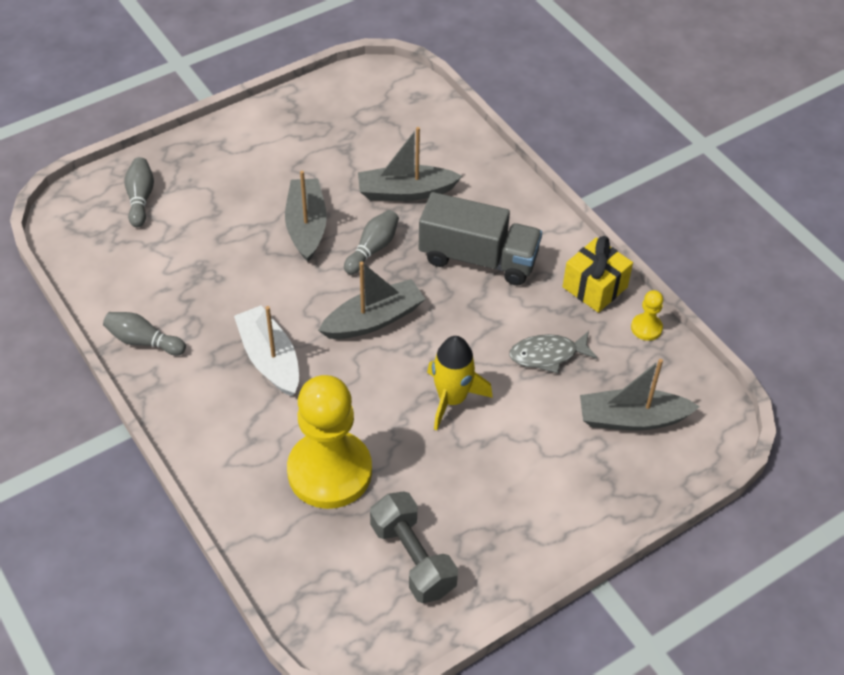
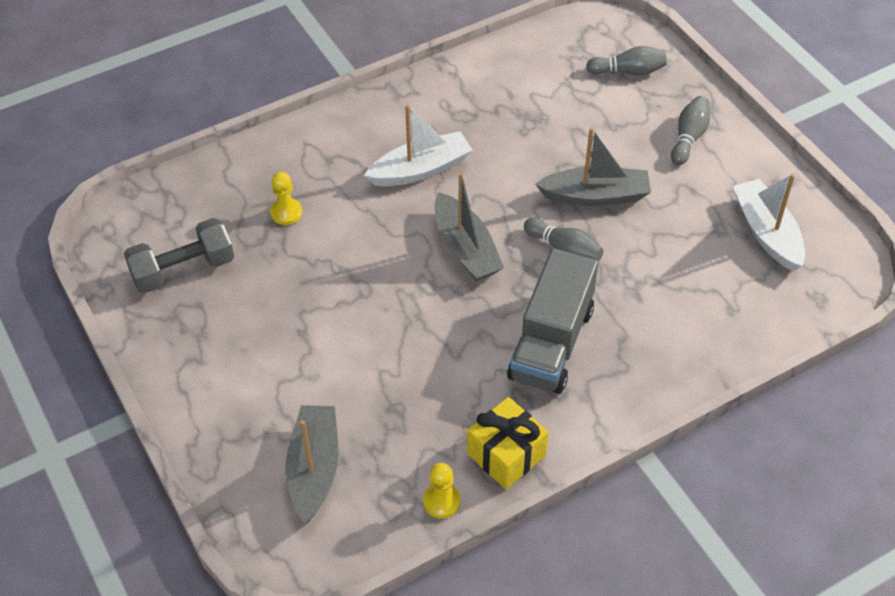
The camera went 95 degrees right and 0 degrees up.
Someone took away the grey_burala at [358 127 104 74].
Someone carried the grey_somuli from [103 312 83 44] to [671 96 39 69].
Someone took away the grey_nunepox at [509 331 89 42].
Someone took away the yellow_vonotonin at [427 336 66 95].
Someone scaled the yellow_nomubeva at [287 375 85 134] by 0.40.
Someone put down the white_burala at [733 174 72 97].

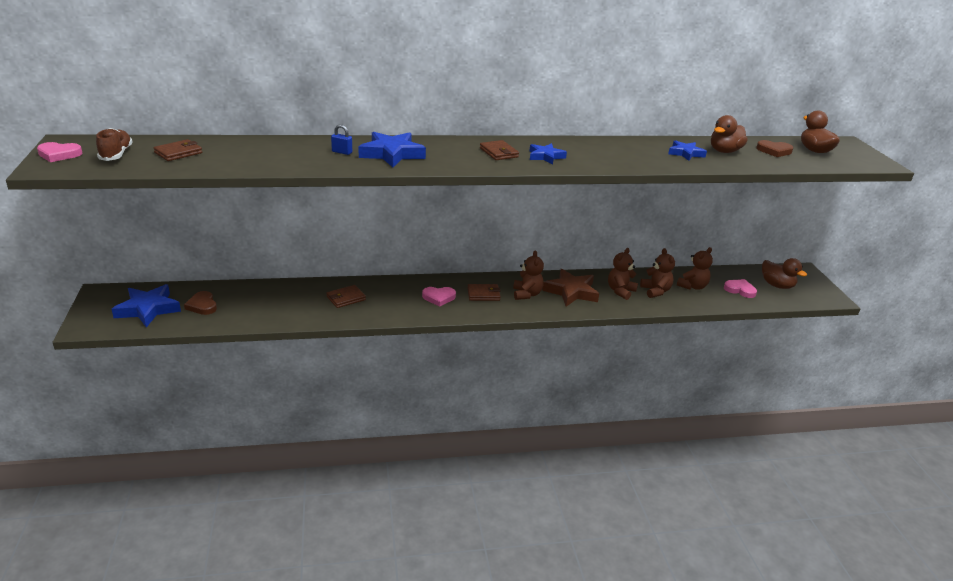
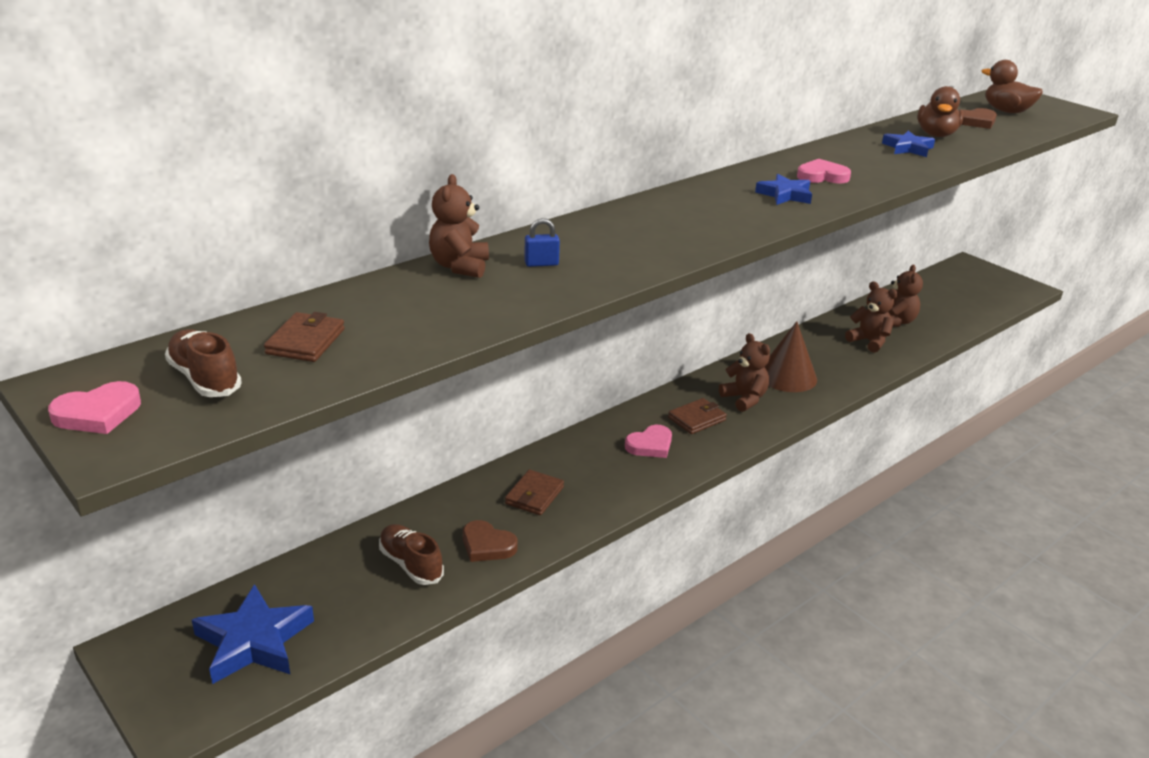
The camera went 30 degrees left and 0 degrees up.
Someone took away the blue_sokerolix at [358 132 68 36].
Someone took away the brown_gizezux at [480 140 39 20].
Someone carried the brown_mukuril from [608 248 30 52] to [429 174 60 104].
Someone took away the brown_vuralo at [762 258 45 31].
Someone swapped the brown_sokerolix at [542 269 57 37] for the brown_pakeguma at [765 321 52 71].
Someone carried the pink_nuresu from [724 279 33 19] to [797 159 54 25].
Someone carried the brown_nuresu from [184 291 33 24] to [463 520 55 42].
Someone put down the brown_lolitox at [379 524 65 61].

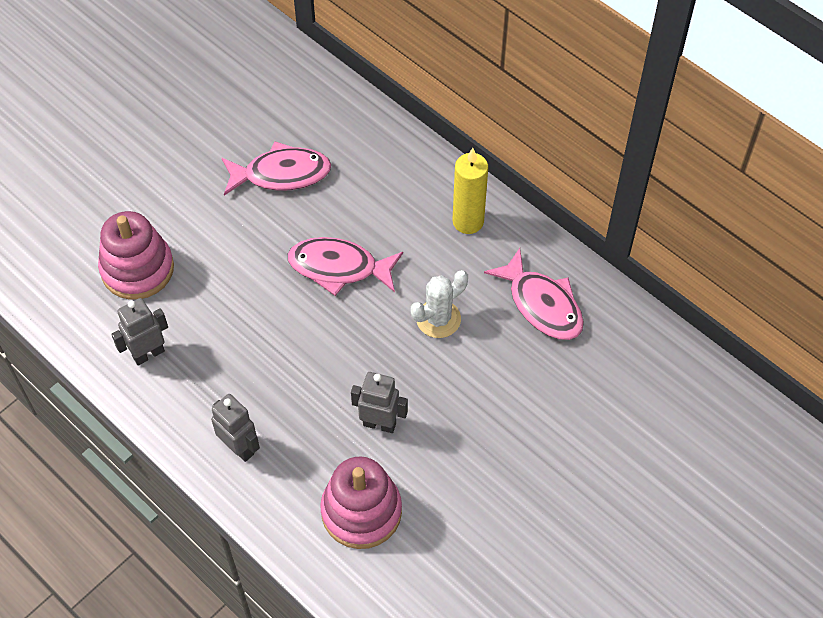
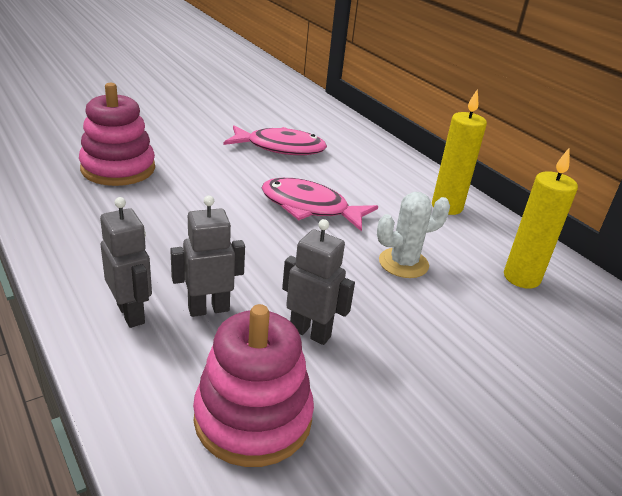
The camera went 10 degrees right and 25 degrees down.
Someone swapped the pink_nunepox at [484 248 100 92] for the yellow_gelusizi at [504 147 74 142].
Someone carried the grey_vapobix from [111 298 57 68] to [170 196 75 121].

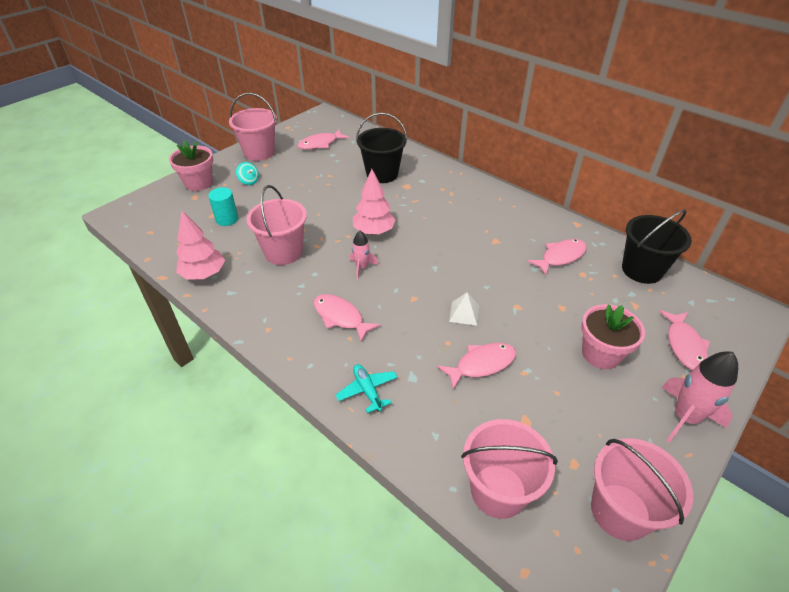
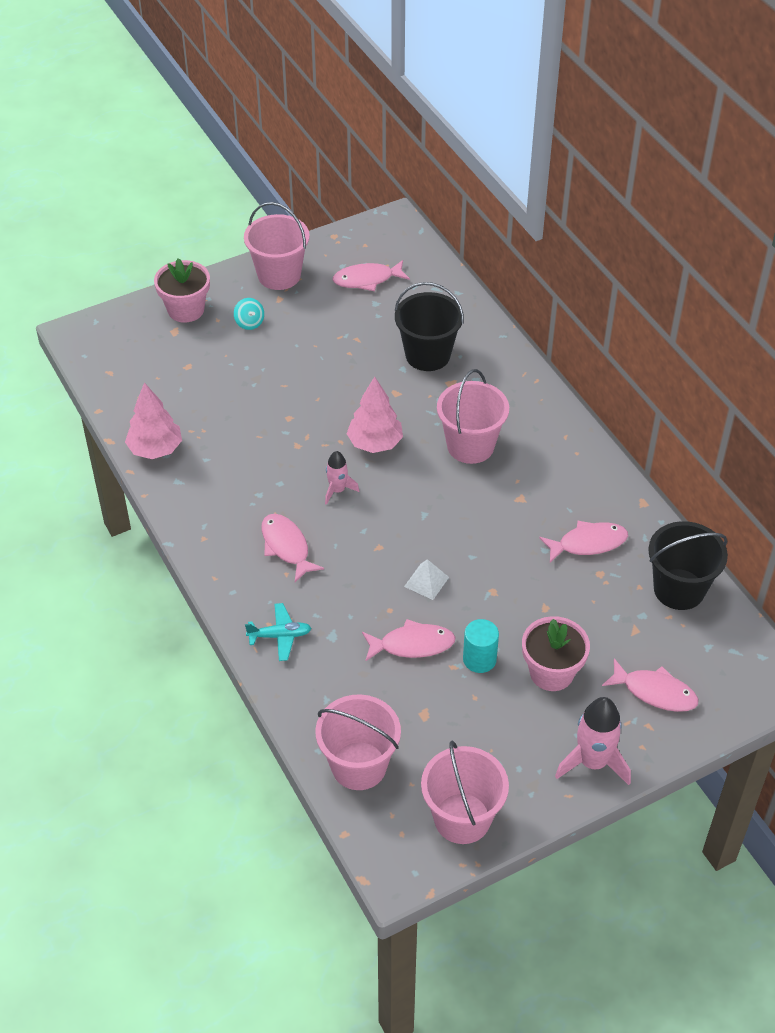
The camera went 20 degrees right and 5 degrees up.
Someone carried the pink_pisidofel from [246 185 61 80] to [437 369 72 95].
Someone carried the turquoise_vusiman from [208 187 30 39] to [463 619 36 54].
Someone rotated the pink_nunepox at [659 310 51 60] by 90 degrees counterclockwise.
Someone rotated the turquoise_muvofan at [336 364 62 49] by 90 degrees clockwise.

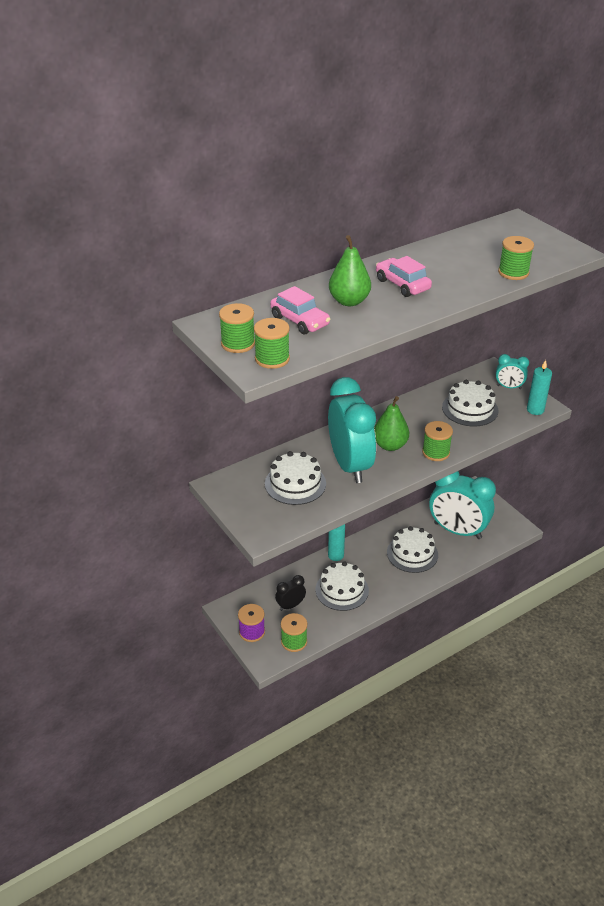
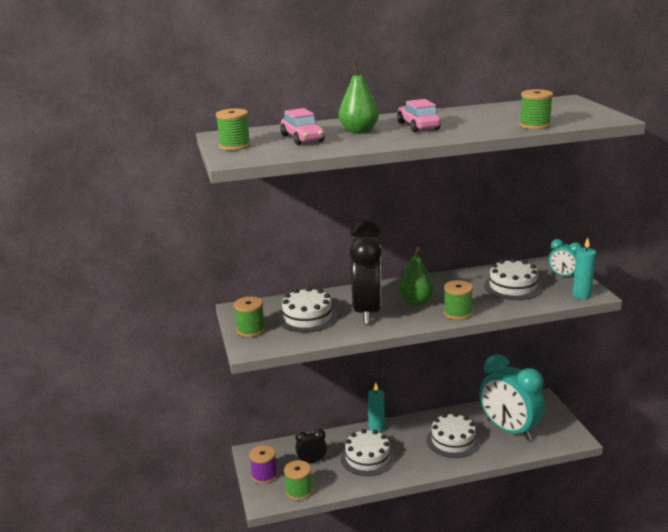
The camera went 20 degrees right and 15 degrees down.
Someone carried the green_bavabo from [254 318 36 51] to [234 297 31 40].
Someone repainted the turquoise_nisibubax at [328 377 48 106], which became the black_nisibubax at [349 220 33 104].

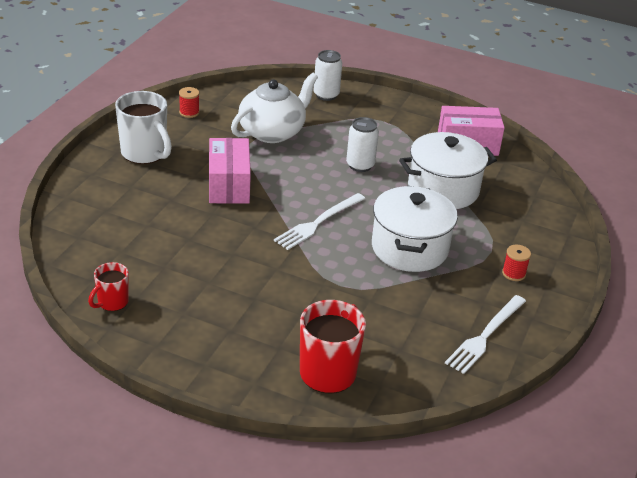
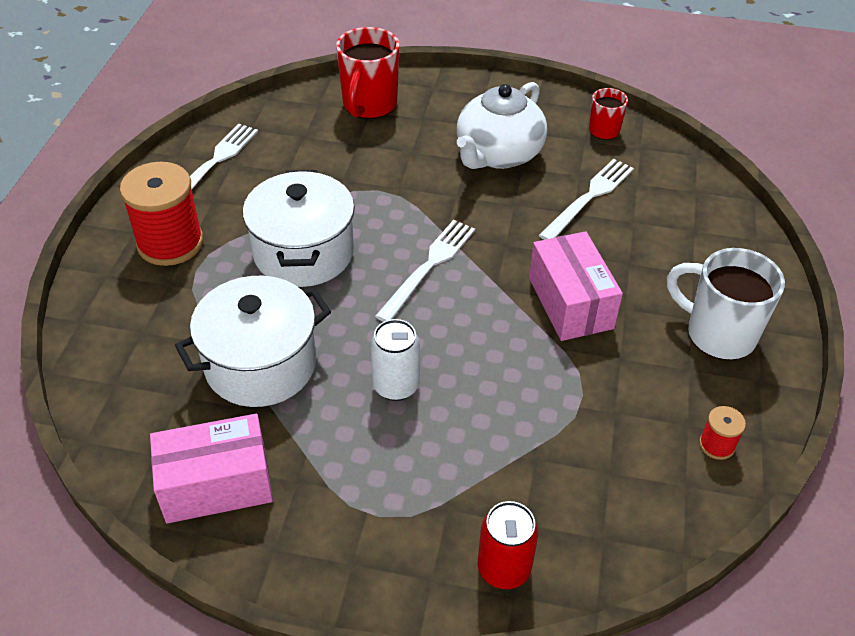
The camera went 170 degrees right and 10 degrees up.
Someone repainted the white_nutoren at [313 50 29 51], which became the red_nutoren at [477 501 61 88].
Someone carried the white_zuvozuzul from [231 72 87 71] to [457 82 90 87].
Someone scaled the red_bavabo at [502 244 29 37] by 2.20.
Someone put down the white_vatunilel at [539 159 95 81].

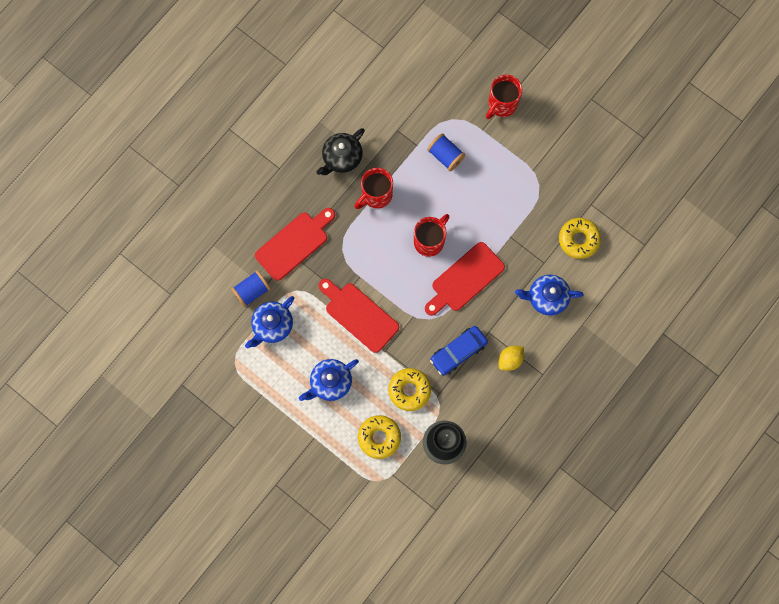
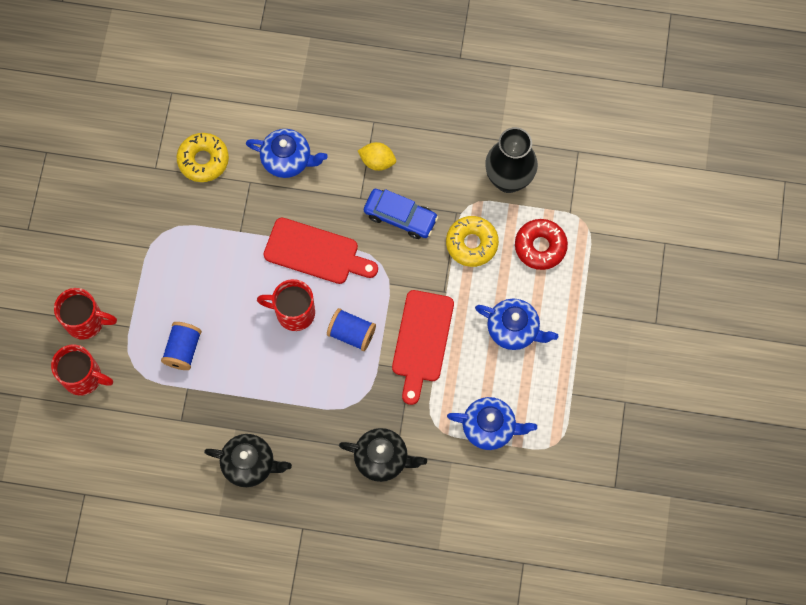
The camera went 120 degrees left and 5 degrees down.
Someone carried the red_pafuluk from [354 168 39 41] to [51 345 62 51].
Someone swapped the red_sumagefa at [255 208 80 73] for the black_zuvozuzul at [339 428 88 54].
Someone carried the blue_bavabo from [231 270 40 38] to [327 308 49 43].
Someone rotated the blue_zuvozuzul at [515 275 69 41] by 45 degrees counterclockwise.
Someone repainted the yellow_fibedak at [358 415 43 44], which became the red_fibedak at [515 219 53 51].

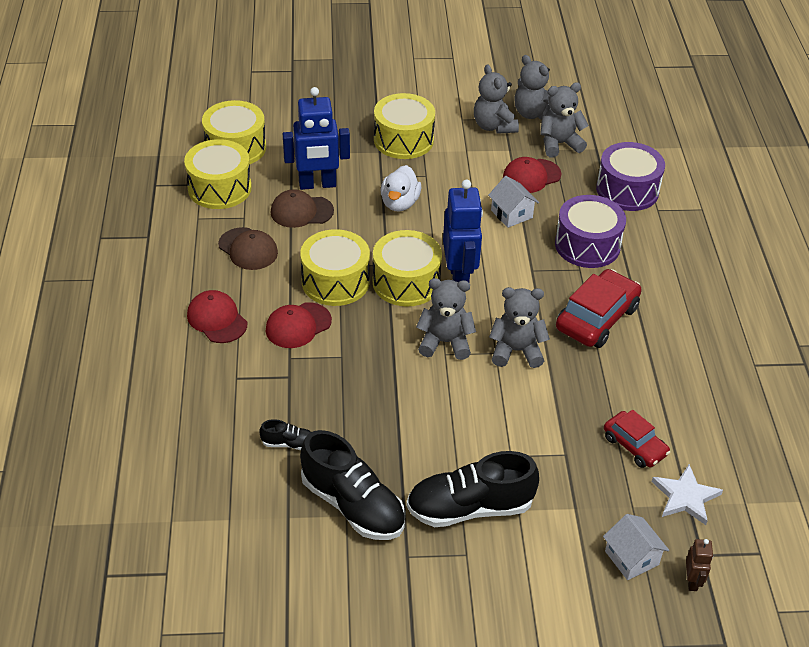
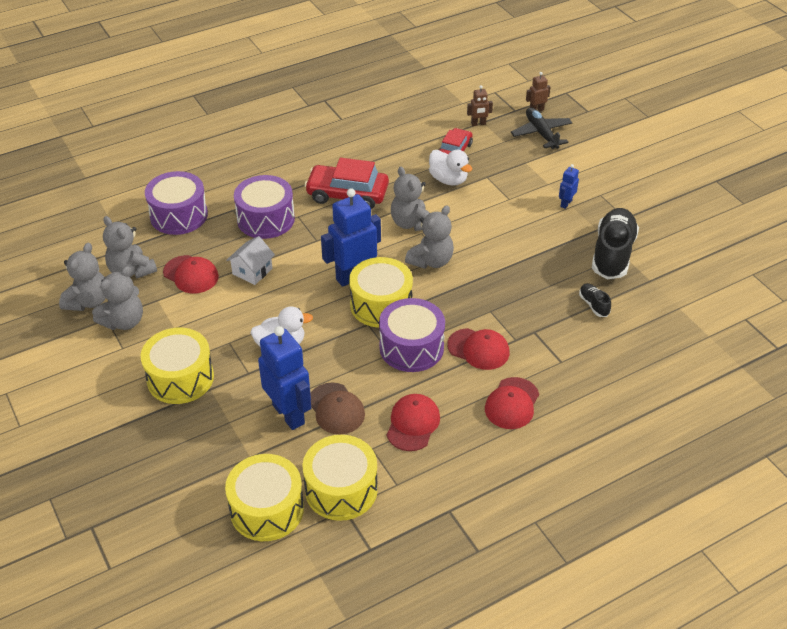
The camera went 115 degrees left and 0 degrees up.
Someone repainted the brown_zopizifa at [218 227 60 43], which became the red_zopizifa at [387 394 53 57].
Someone repainted the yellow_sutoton at [300 229 70 77], which became the purple_sutoton at [379 298 66 74].
Someone rotated the grey_mukuril at [416 278 60 82] by 120 degrees counterclockwise.
Someone swapped the black_lolitox at [406 451 133 76] for the blue_vapobix at [559 164 20 45].
Someone swapped the white_sokerolix at [651 464 72 61] for the brown_vapobix at [467 85 26 41].
Someone swapped the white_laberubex at [603 514 66 66] for the black_muvofan at [511 107 62 42].
Someone put down the white_vuralo at [429 150 43 36].

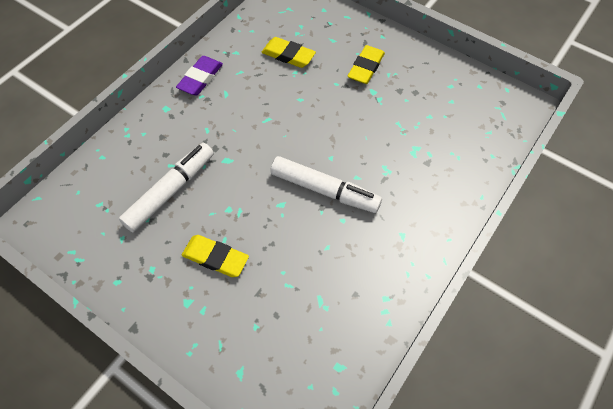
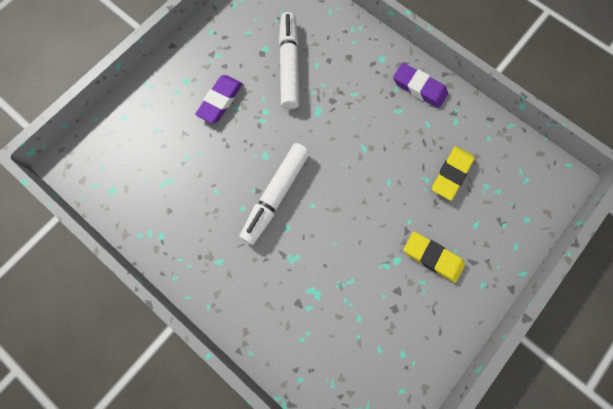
The camera went 95 degrees right and 15 degrees up.
Someone rotated the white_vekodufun at [119 143 95 89] by 135 degrees counterclockwise.
Someone repainted the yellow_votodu at [182 235 67 42], which became the purple_votodu at [195 75 48 48].

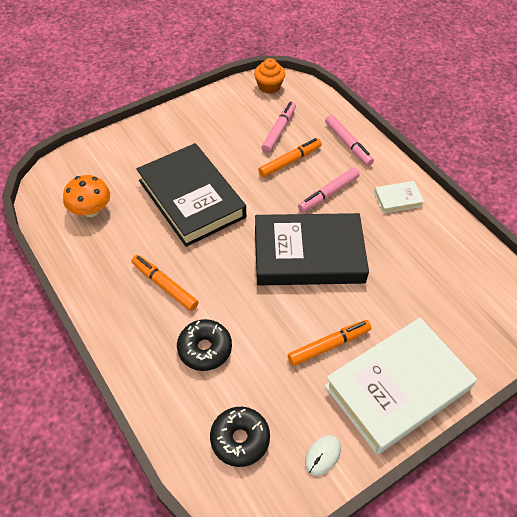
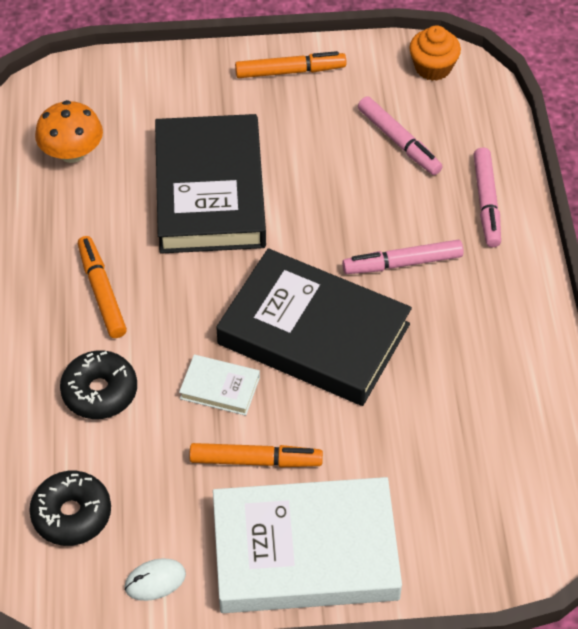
The camera went 30 degrees right and 0 degrees up.
Someone rotated the pink_vekodufun at [261 101 35 52] by 90 degrees clockwise.
Someone carried the orange_vekodufun from [258 138 64 40] to [235 51 111 27].
Someone carried the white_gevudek from [374 181 50 32] to [179 355 81 61].

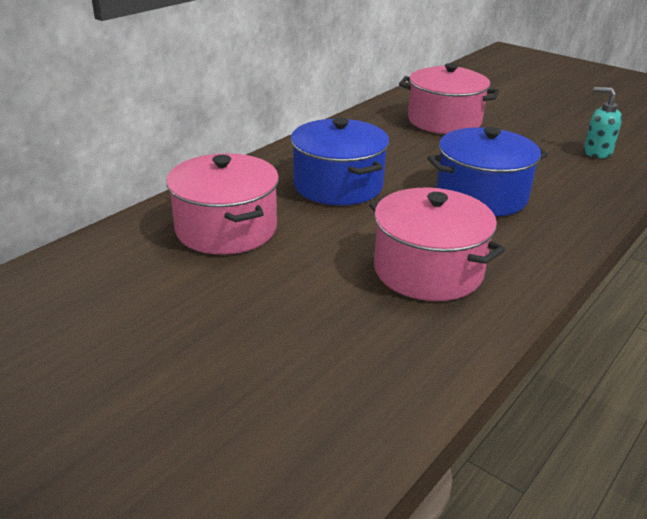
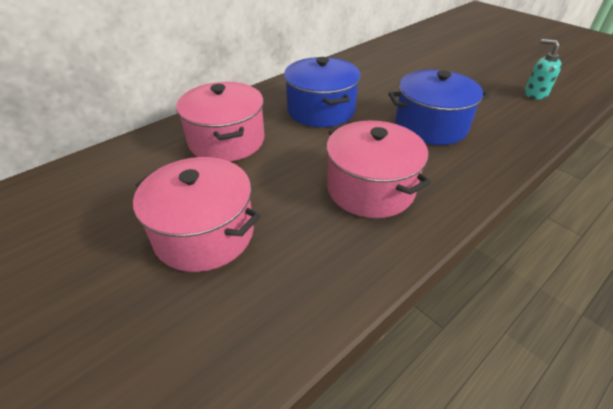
The camera went 10 degrees right and 10 degrees up.
Someone carried the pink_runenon from [399 63 100 71] to [133 157 128 115].

